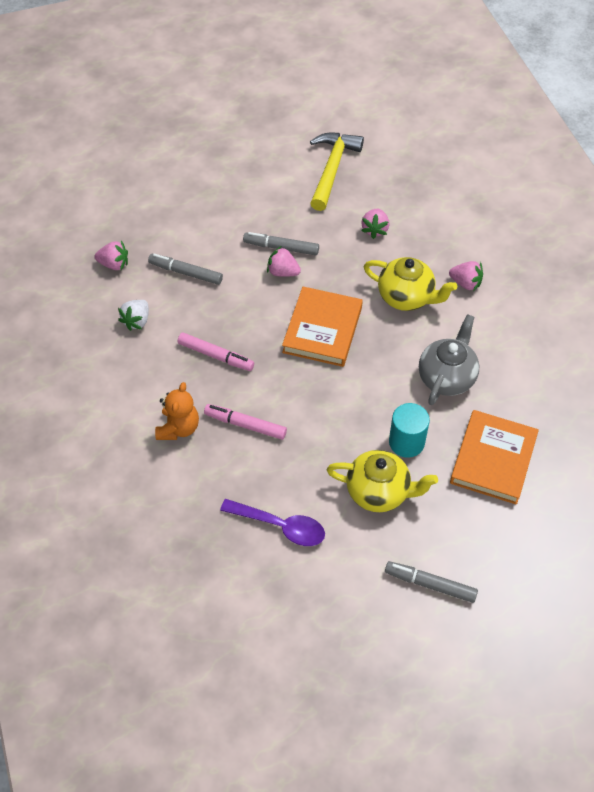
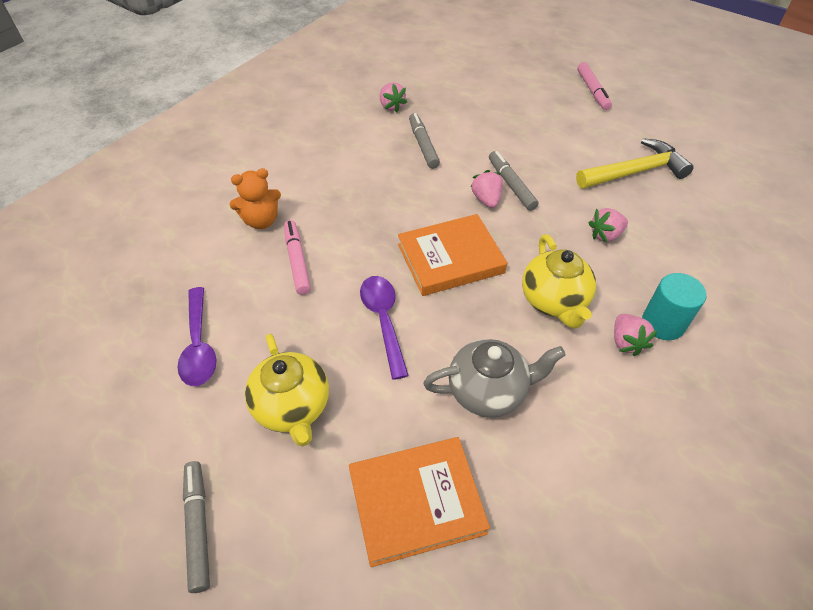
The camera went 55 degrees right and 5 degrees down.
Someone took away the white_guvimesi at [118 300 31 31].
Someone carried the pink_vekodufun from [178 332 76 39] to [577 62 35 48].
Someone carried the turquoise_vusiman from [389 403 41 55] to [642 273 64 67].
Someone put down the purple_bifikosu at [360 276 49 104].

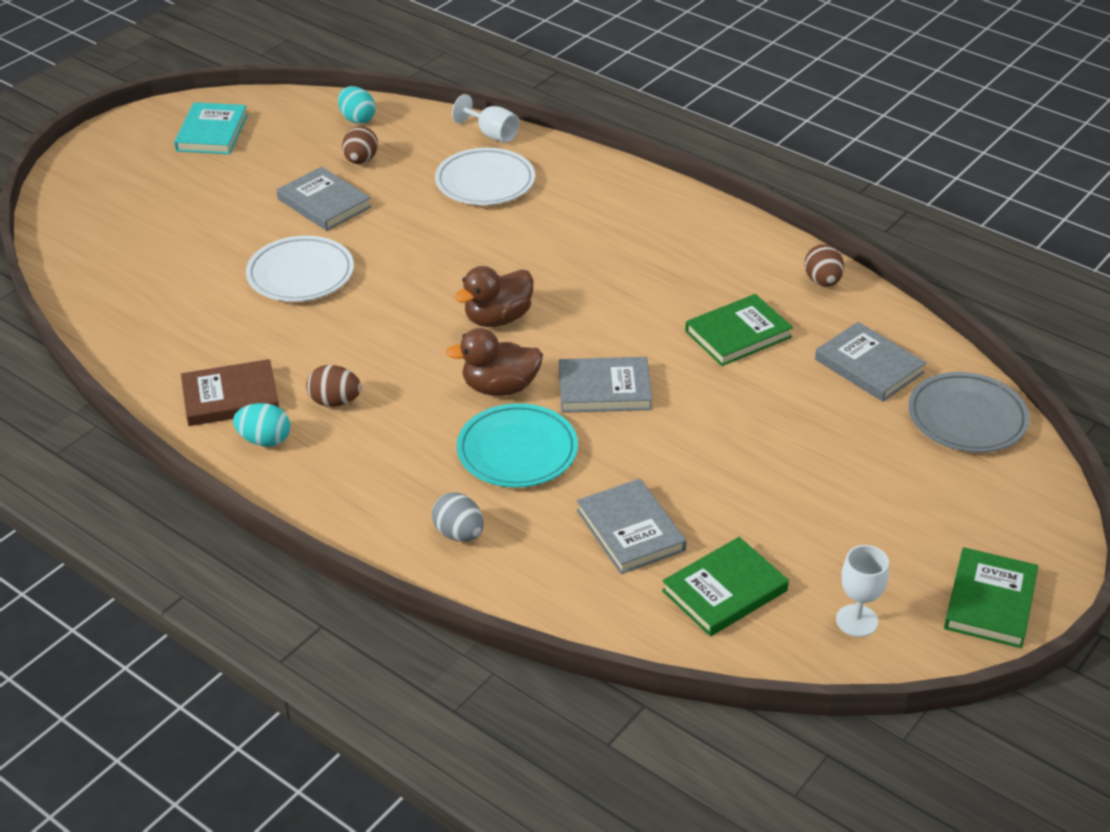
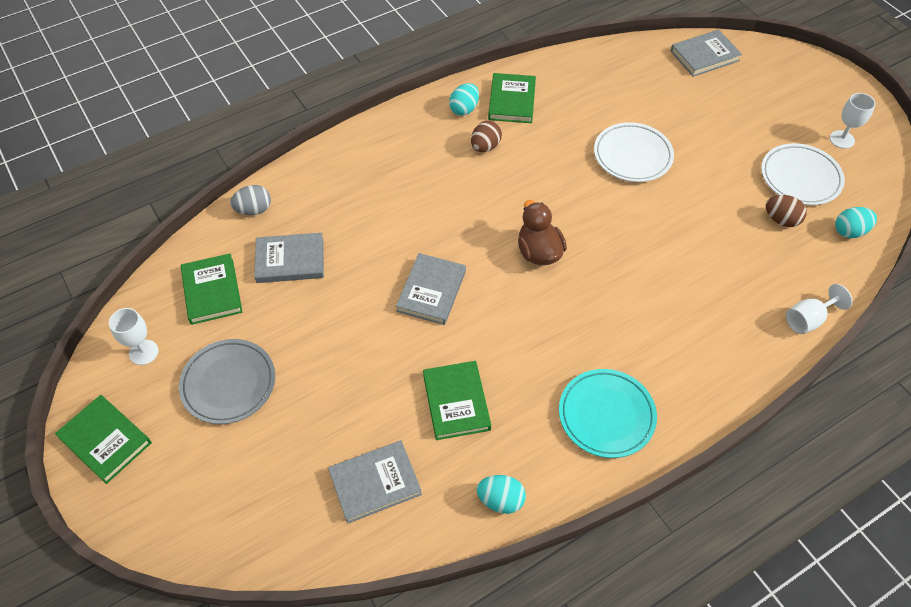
The camera went 110 degrees right and 15 degrees up.
Someone swapped the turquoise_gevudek at [174 102 74 52] for the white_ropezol at [830 93 46 56].
Someone carried the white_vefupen from [435 148 100 57] to [761 143 84 62].
Someone carried the grey_gevudek from [277 167 95 64] to [671 29 71 48].
Someone repainted the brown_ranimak at [805 244 39 43], which became the turquoise_ranimak at [477 475 49 39].
Someone took away the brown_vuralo at [446 328 97 68].
Someone repainted the brown_gevudek at [181 359 98 67], which became the green_gevudek at [488 73 48 50].
Someone carried the grey_vefupen from [908 372 122 80] to [179 339 96 85].
Someone carried the turquoise_vefupen from [457 403 121 85] to [559 369 98 89].
Someone carried the grey_ranimak from [432 492 52 50] to [230 185 41 30].

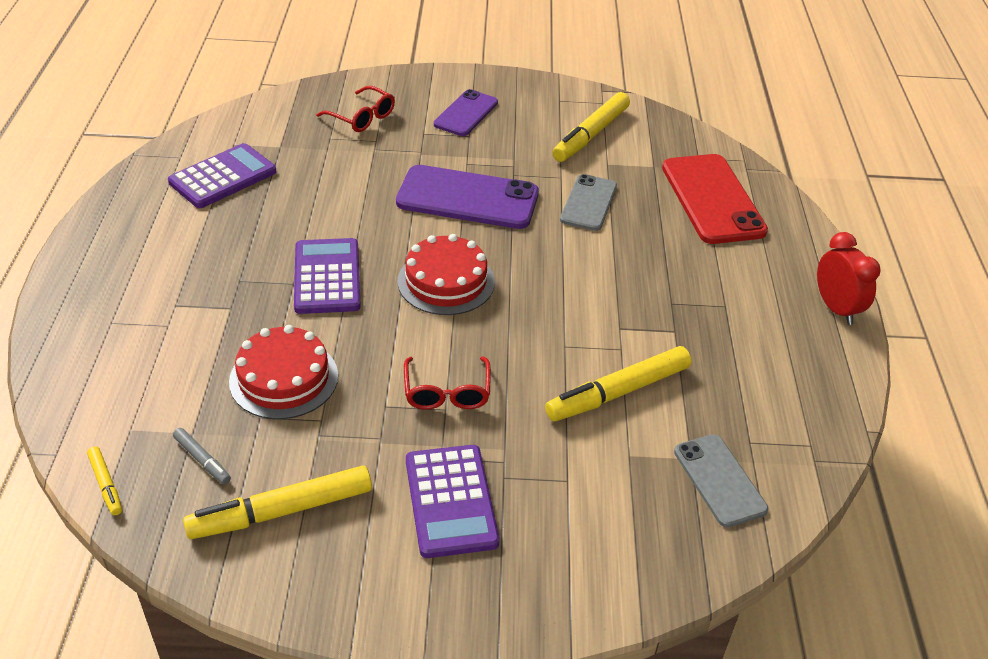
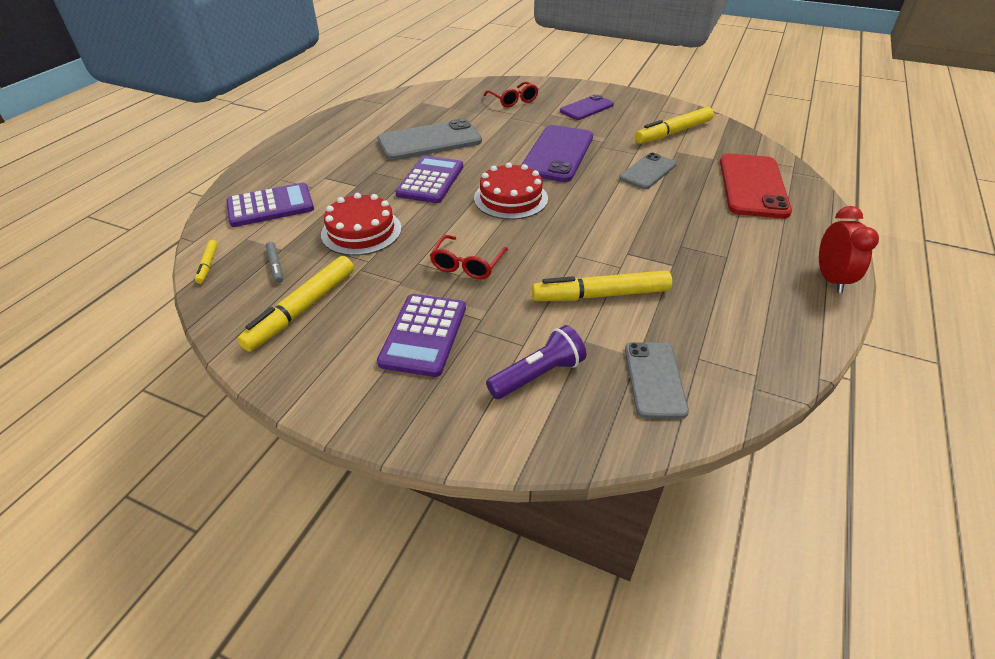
The camera went 25 degrees right and 0 degrees up.
Someone carried the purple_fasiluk from [168 143 108 65] to [226 183 88 44].
Someone rotated the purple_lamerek at [396 165 143 64] by 75 degrees clockwise.
Someone rotated the yellow_vekodufun at [183 465 189 74] by 60 degrees counterclockwise.
Someone put down the grey_lamerek at [377 119 105 41].
Someone put down the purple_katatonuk at [486 325 101 74].

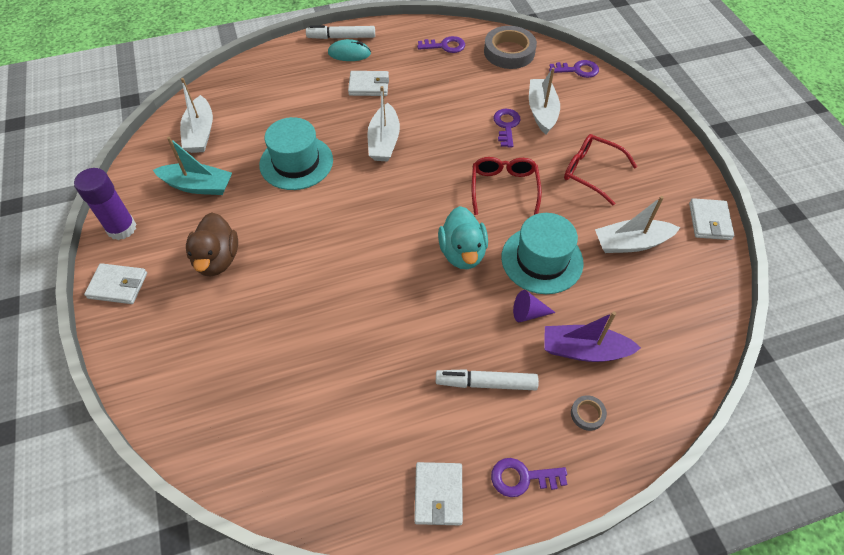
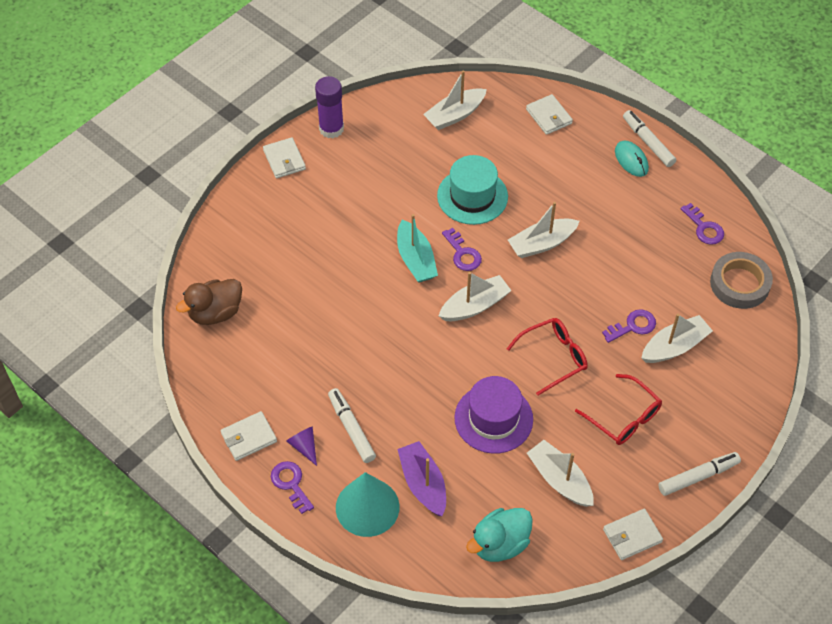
The camera went 60 degrees right and 0 degrees up.
Someone carried the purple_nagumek from [549 60 50 18] to [442 228 40 43].
Someone carried the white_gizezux from [348 71 41 25] to [526 94 47 41].
Someone rotated the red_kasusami at [564 134 73 72] by 135 degrees clockwise.
Someone carried the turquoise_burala from [153 137 79 58] to [397 214 41 69].
Someone carried the turquoise_vuralo from [438 206 50 63] to [466 508 67 54].
Someone carried the brown_vuralo from [186 213 52 64] to [176 279 66 46].
Someone repainted the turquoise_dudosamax at [501 213 83 81], which became the purple_dudosamax at [455 376 78 78].
Someone carried the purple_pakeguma from [513 290 43 32] to [286 427 31 39].
Someone swapped the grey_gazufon at [571 395 36 36] for the turquoise_pakeguma at [336 472 64 65].
Someone put down the white_burala at [439 272 73 49].
Someone put down the white_vekodufun at [658 452 83 44].

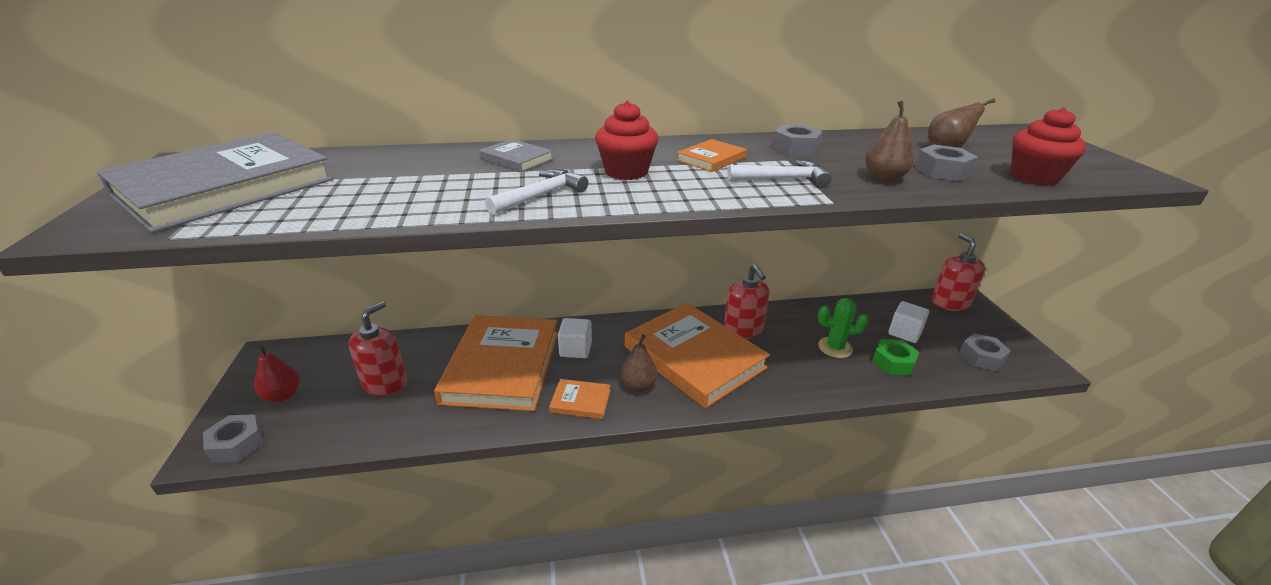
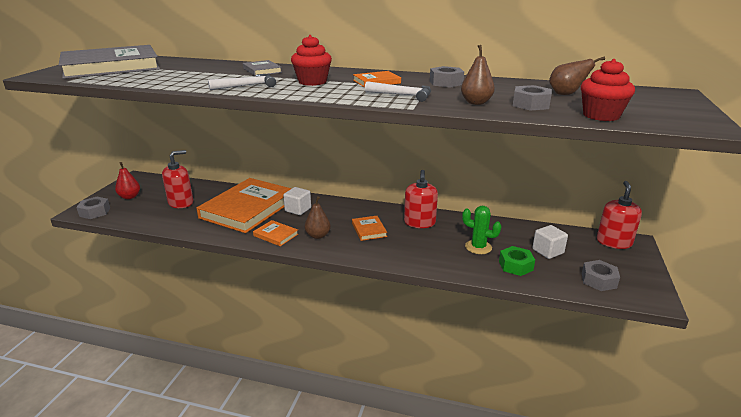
The camera went 25 degrees right and 5 degrees down.
Someone scaled the orange_gevudek at [625 303 145 105] by 0.42.

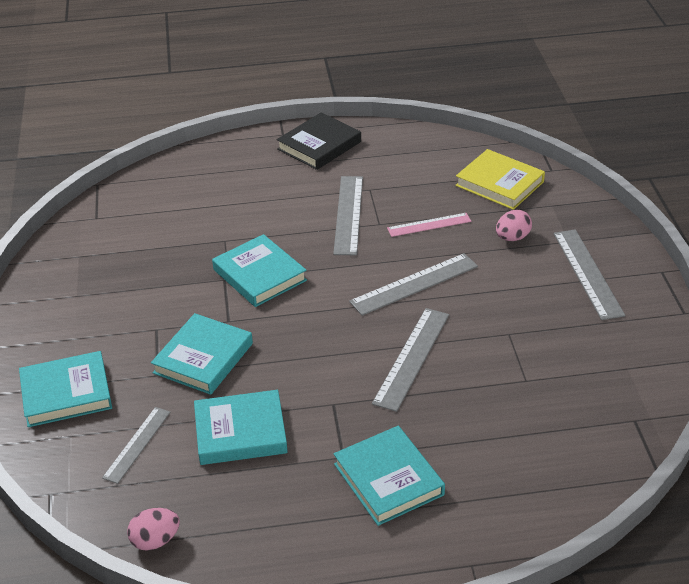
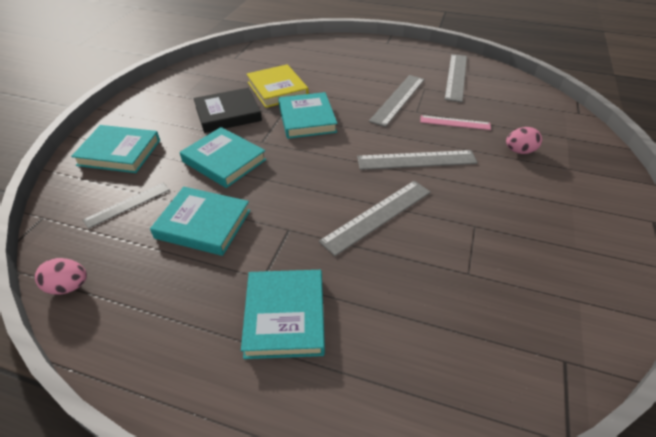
The camera went 25 degrees right and 5 degrees up.
Someone carried the black_gevudek from [277 112 84 58] to [193 88 69 45].
Someone carried the yellow_gevudek from [455 149 90 61] to [247 64 62 44].
Someone carried the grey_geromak from [554 229 71 91] to [444 54 23 48].
Someone rotated the turquoise_gevudek at [151 313 102 82] by 75 degrees clockwise.

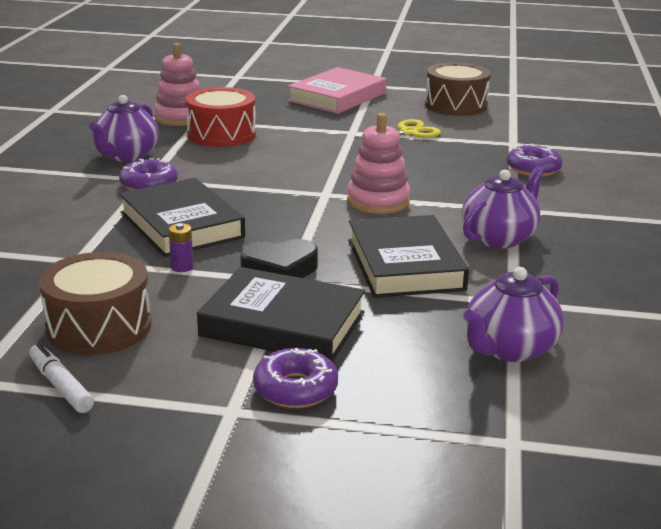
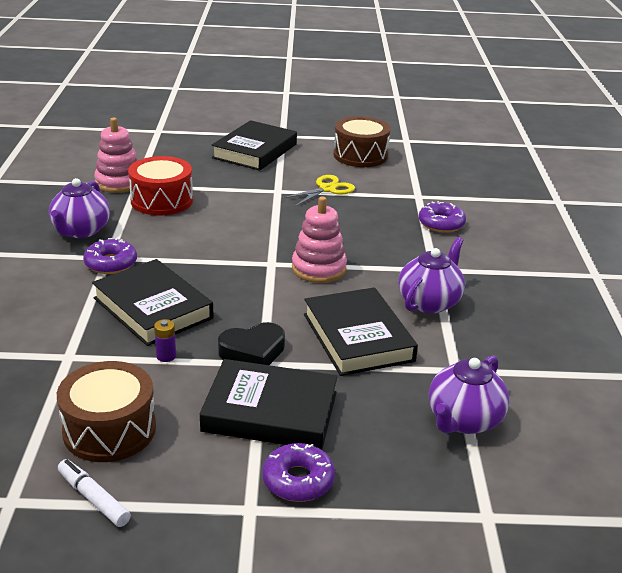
The camera went 10 degrees left and 5 degrees up.
Someone repainted the pink_gevudek at [288 67 99 47], which became the black_gevudek at [212 120 85 51].

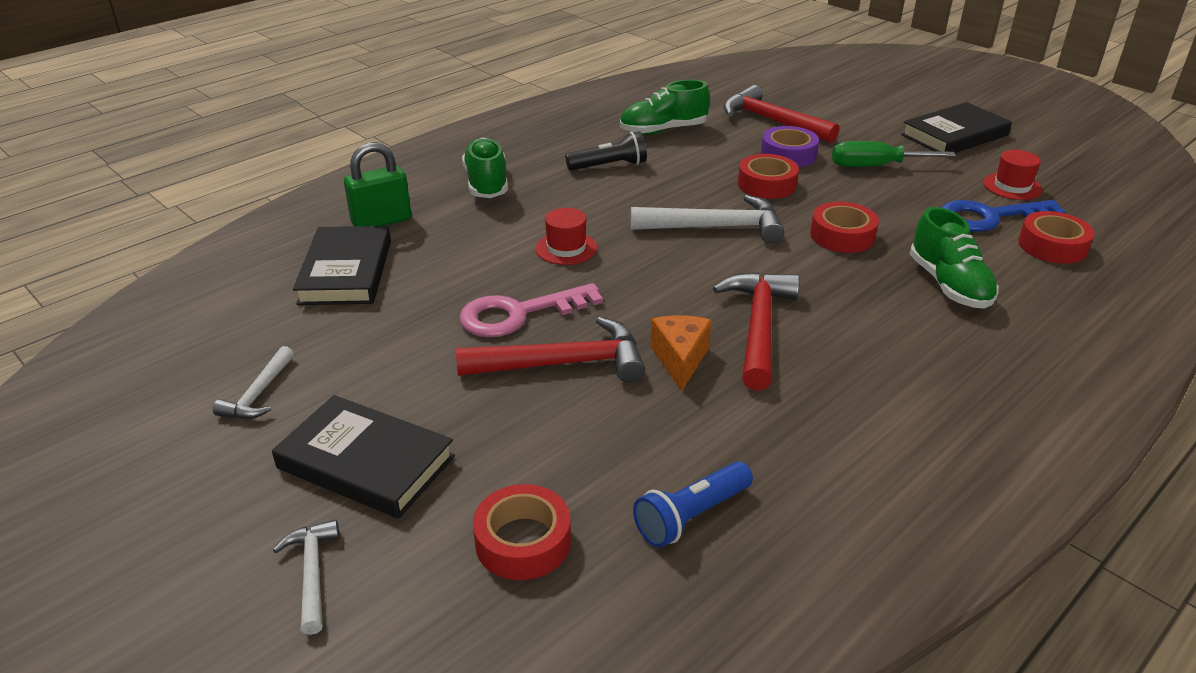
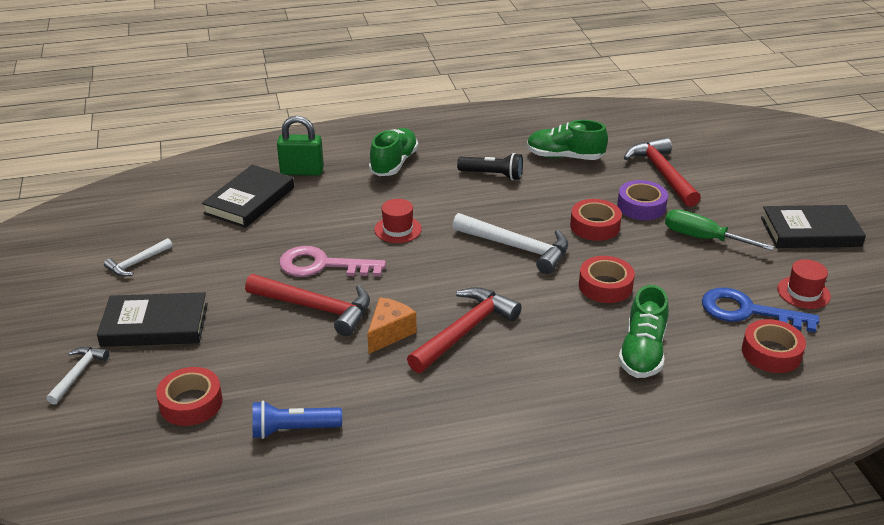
The camera went 30 degrees right and 0 degrees up.
Someone rotated the black_gevudek at [272 395 183 124] by 60 degrees counterclockwise.

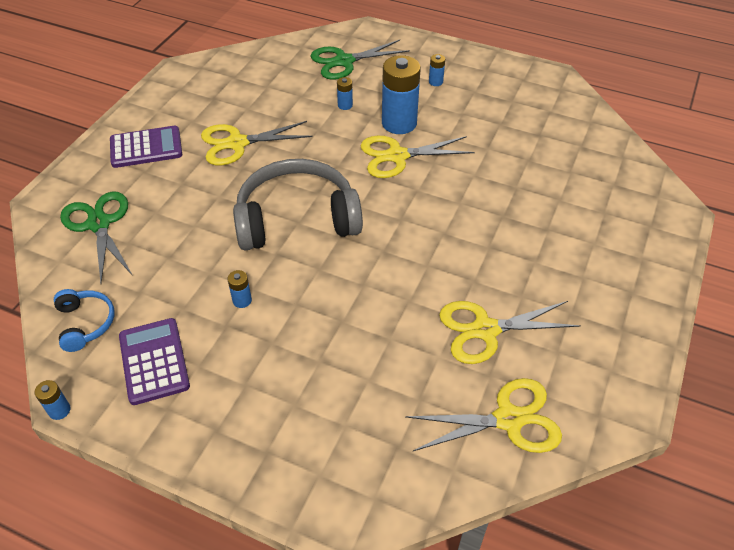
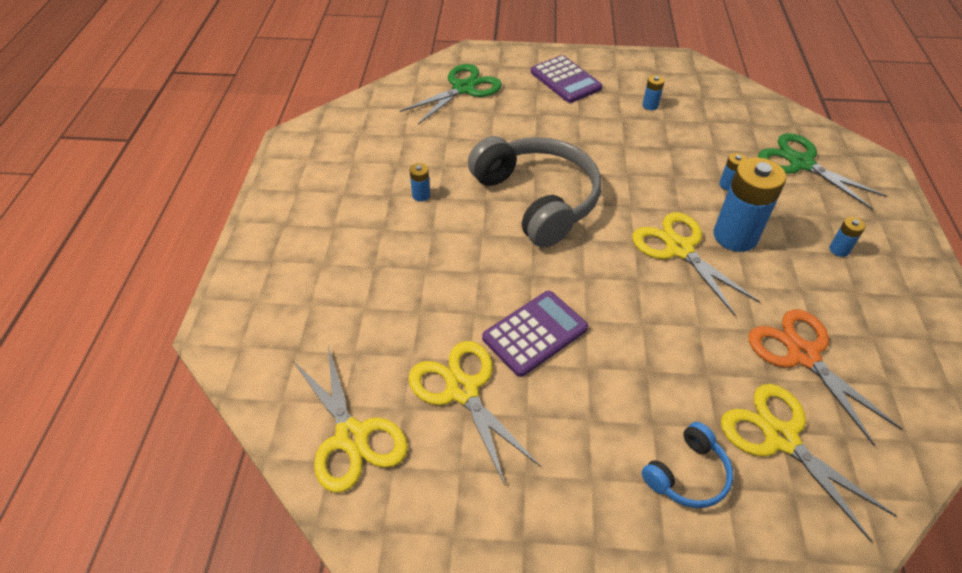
The camera went 70 degrees right and 0 degrees up.
Someone carried the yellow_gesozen from [201 121 112 45] to [721 384 176 157].
Someone carried the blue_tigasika from [54 289 60 63] to [642 422 91 86].
Someone carried the purple_fasiluk from [119 318 71 87] to [482 291 106 86].
Someone carried the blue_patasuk from [35 380 36 40] to [642 75 22 35].
Someone put down the orange_gesozen at [748 309 154 137].

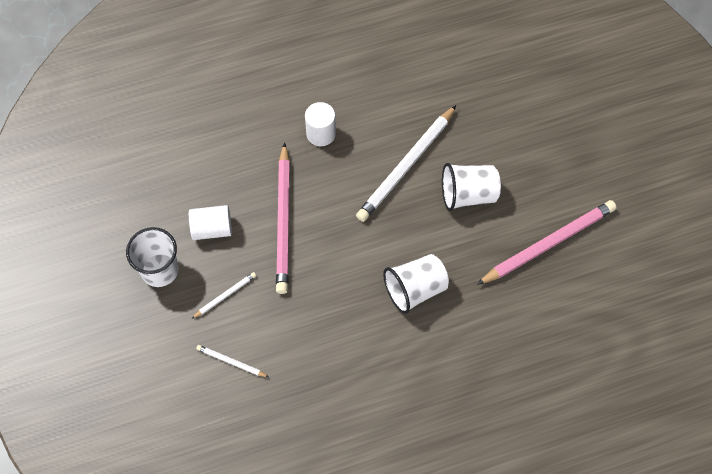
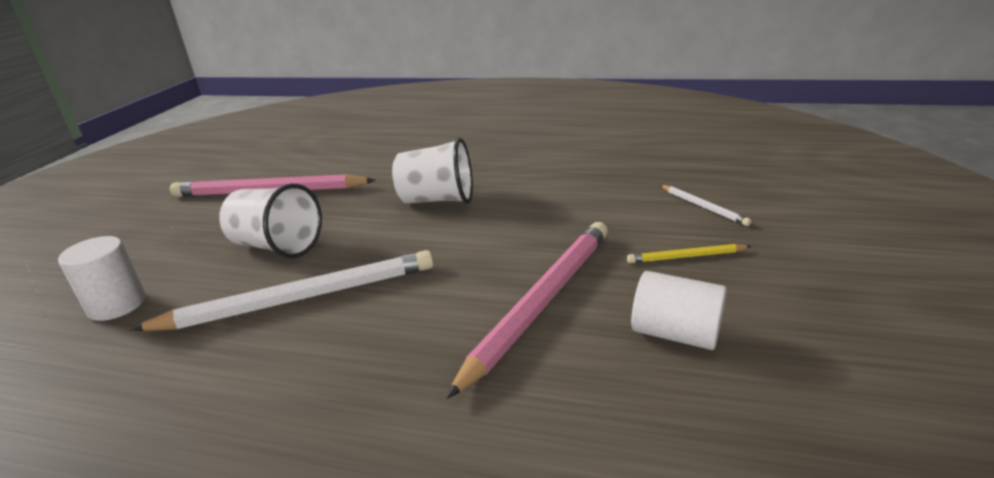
The camera went 145 degrees left and 35 degrees down.
Someone carried the white_vusiman from [305 102 31 44] to [58 236 88 85].
Someone took away the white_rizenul at [126 227 53 60].
Someone repainted the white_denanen at [191 272 65 47], which became the yellow_denanen at [627 244 124 19].

